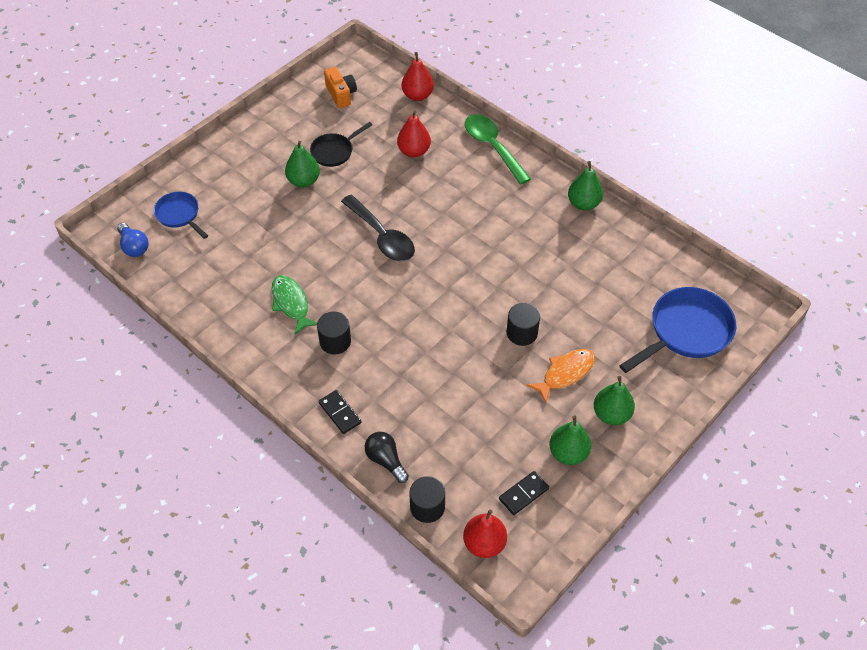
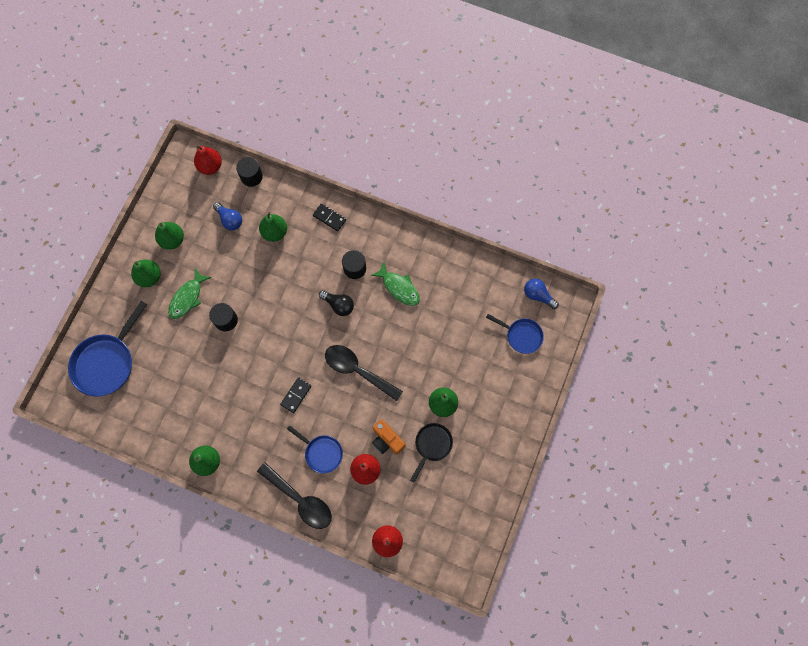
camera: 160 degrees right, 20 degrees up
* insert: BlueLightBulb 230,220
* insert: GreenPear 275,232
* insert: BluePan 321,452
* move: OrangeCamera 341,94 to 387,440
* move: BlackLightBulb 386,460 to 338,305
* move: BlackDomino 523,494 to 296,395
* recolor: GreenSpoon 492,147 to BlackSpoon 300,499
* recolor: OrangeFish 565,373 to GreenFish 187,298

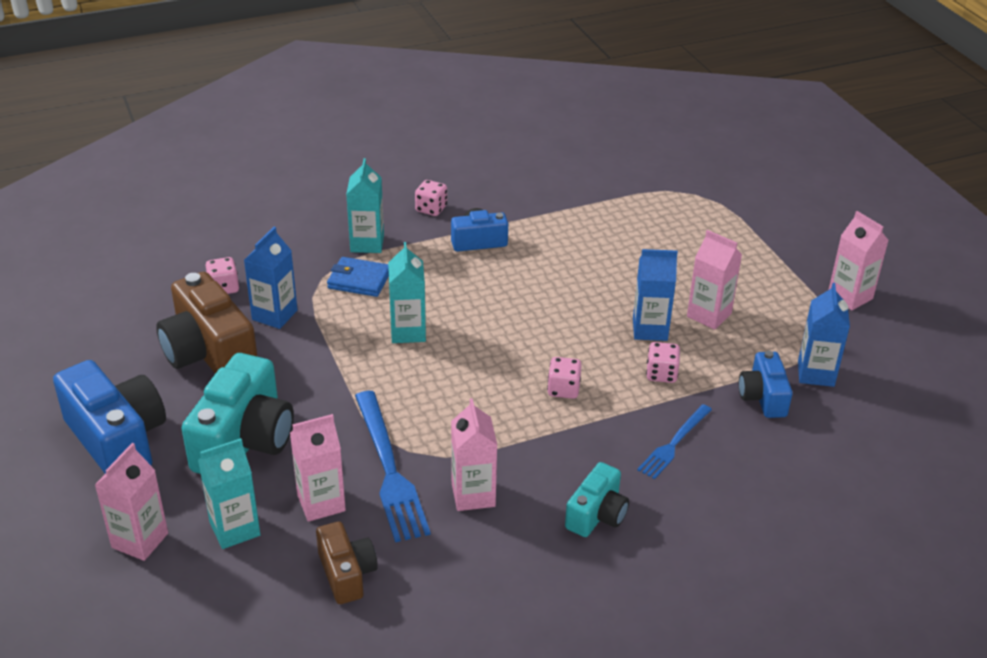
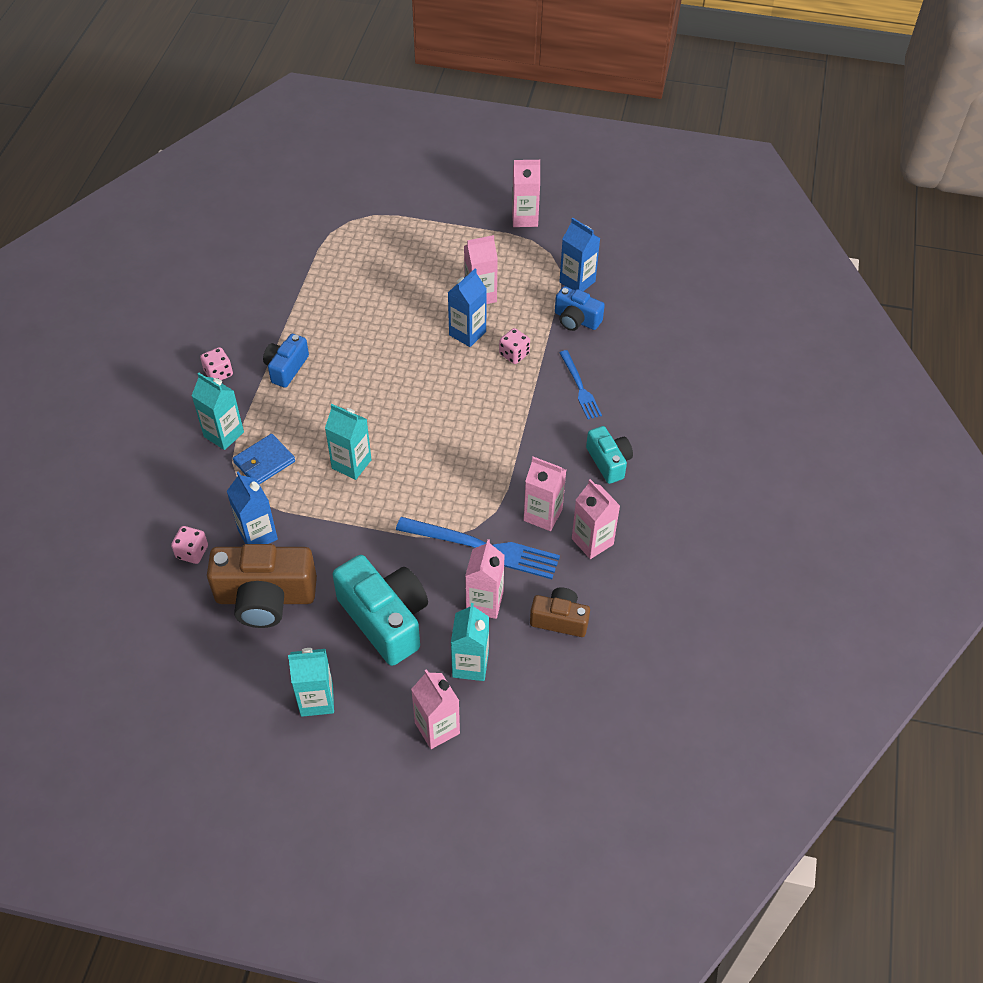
camera: 55 degrees left, 15 degrees up
* delete: PinkDice 563,389
* insert: PinkCarton 592,541
* replace: BlueCamera 117,439 to TurquoiseCarton 317,700

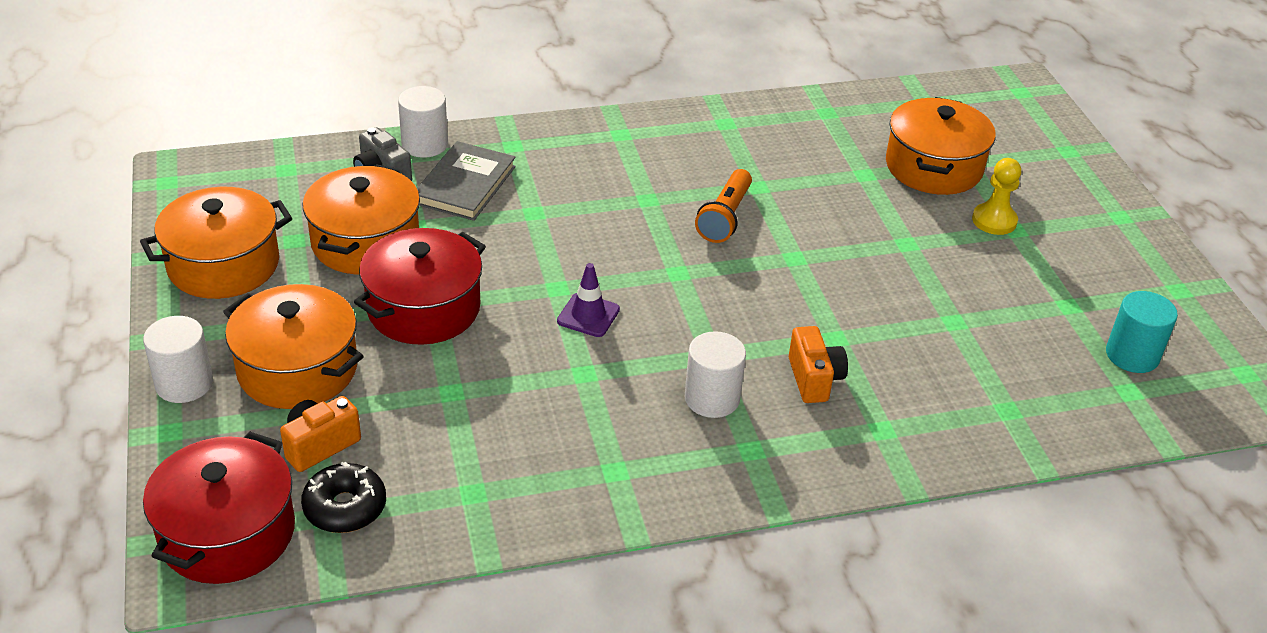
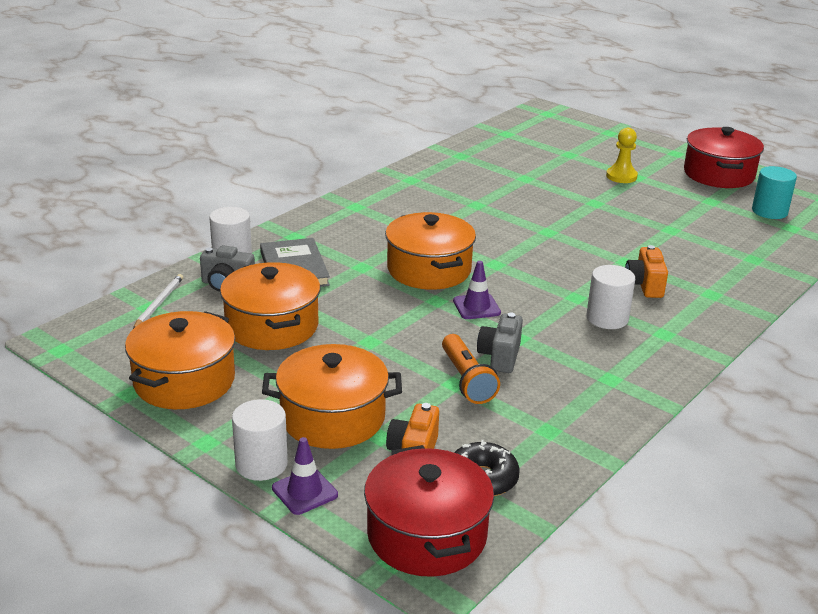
camera: 35 degrees left, 10 degrees down
* insert: WhitePencil 159,303
* insert: PurpleTrafficCone 304,491
* insert: GreyCamera 500,356
* move: RedPot 423,308 to 718,174
* move: OrangeFlashlight 725,217 to 466,380
* move: OrangePot 933,167 to 429,269
* rotate: OrangeCamera 814,379 = 644,285 135 degrees counterclockwise

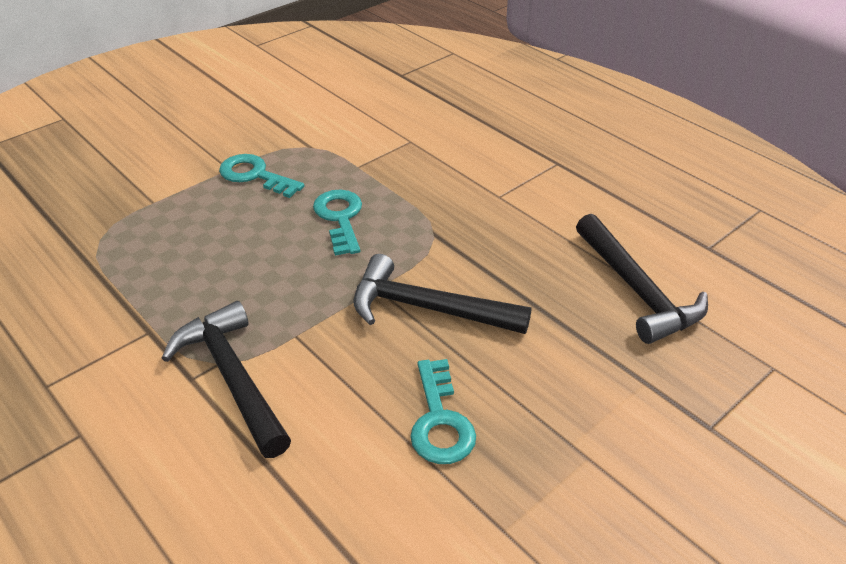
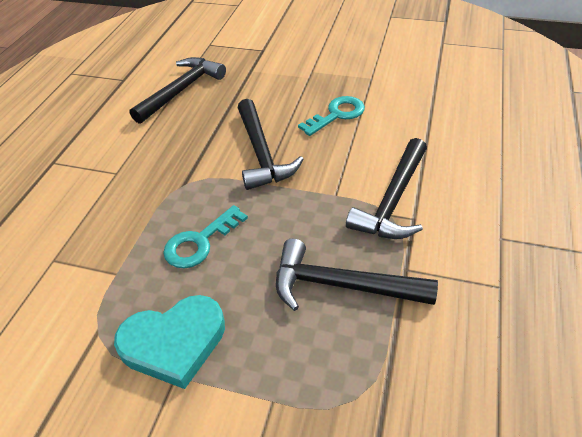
camera: 120 degrees left, 5 degrees up
* insert: BlackHammer 341,285
* replace: TurquoiseKey 255,175 to TurquoiseHeart 174,343

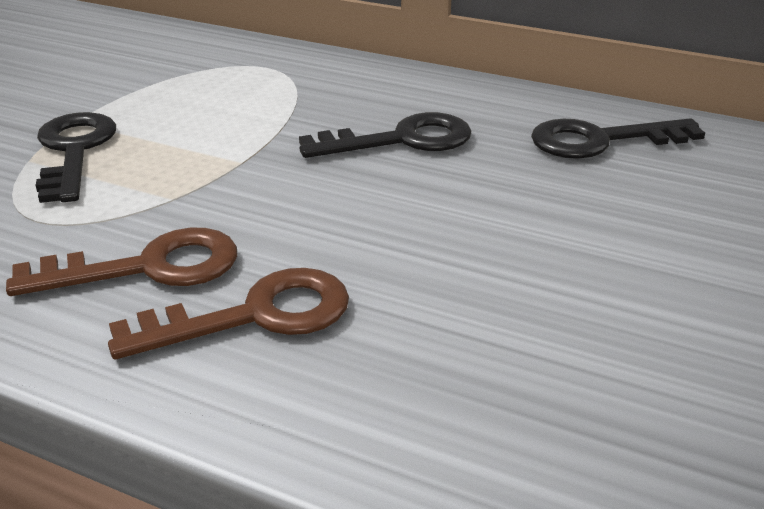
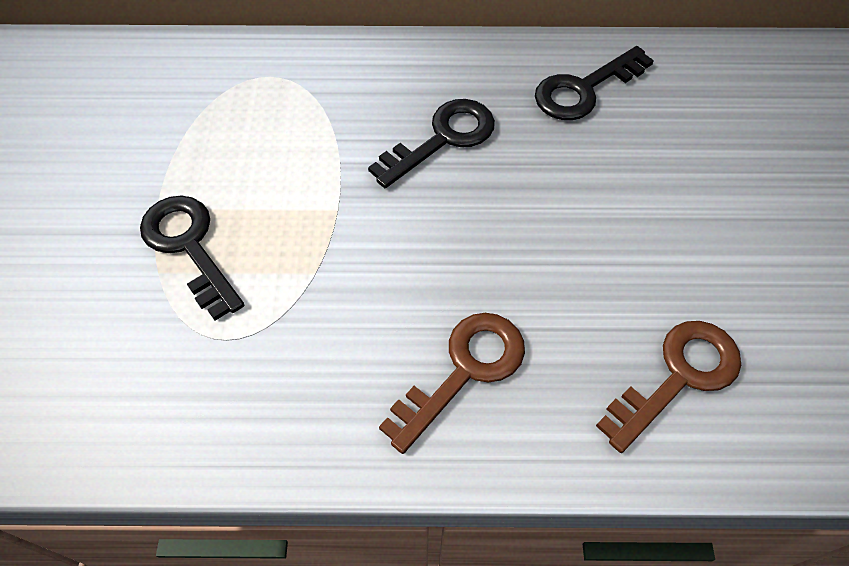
camera: 25 degrees left, 25 degrees up
* move: BrownKey 149,267 to 679,376

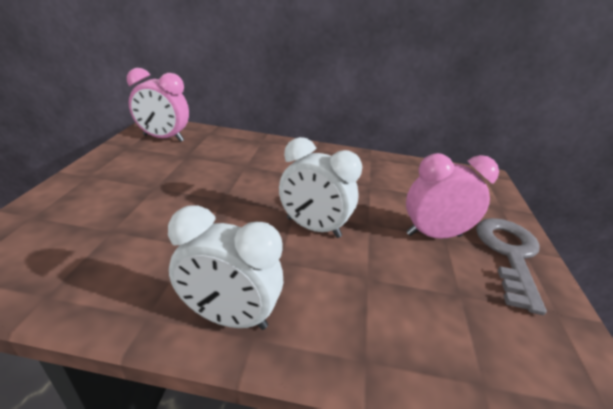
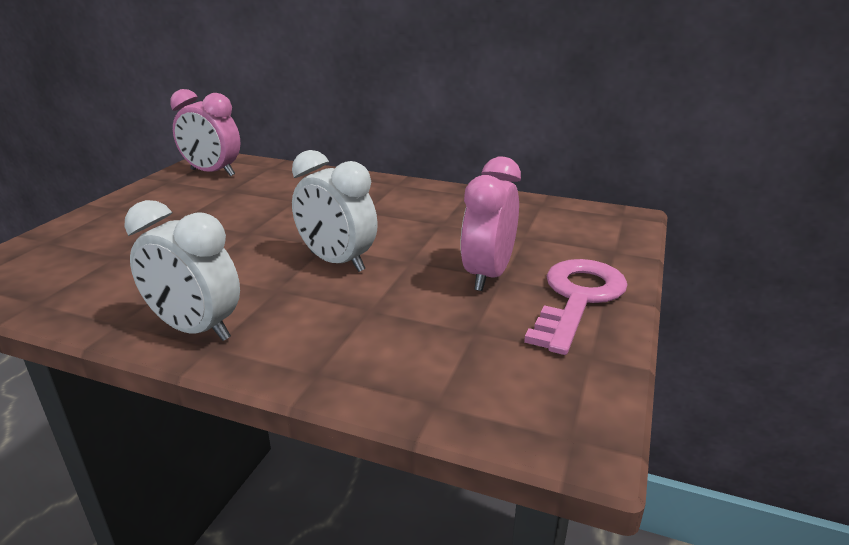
camera: 15 degrees right, 5 degrees down
* recolor: GreyKey 509,254 to PinkKey 578,299
* rotate: PinkClock 433,235 = 487,275 75 degrees counterclockwise

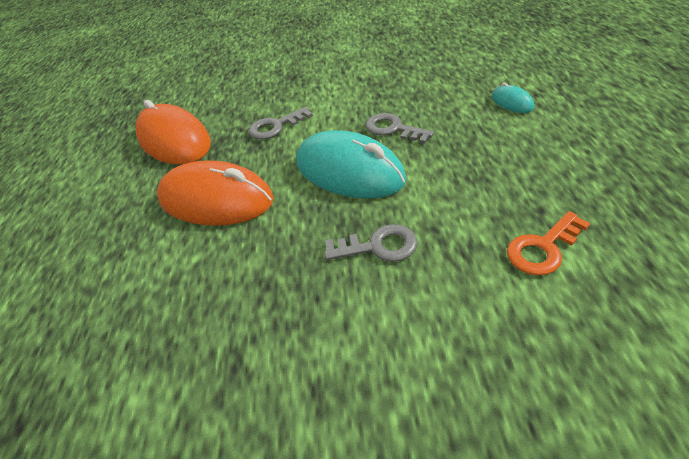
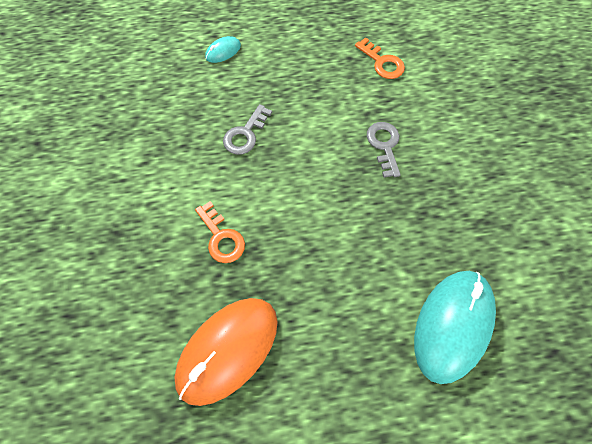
camera: 100 degrees left, 20 degrees up
* delete: OrangeMouse 216,200
* move: TurquoiseMouse 349,171 to 452,325
* recolor: GreyKey 275,126 to OrangeKey 221,237

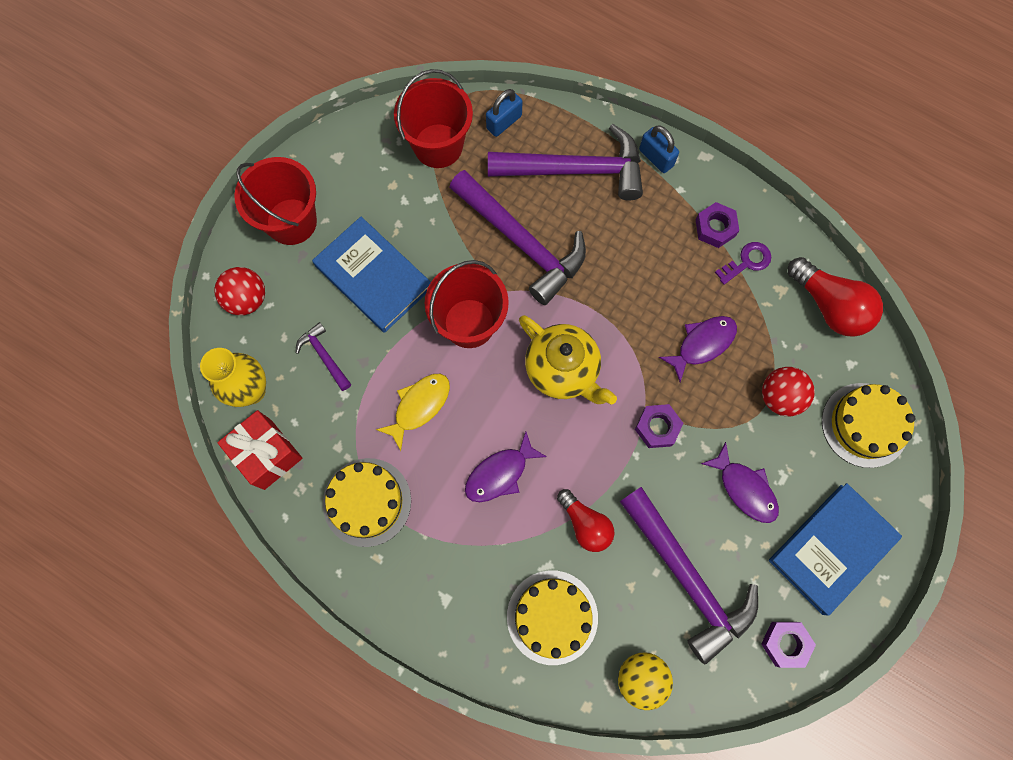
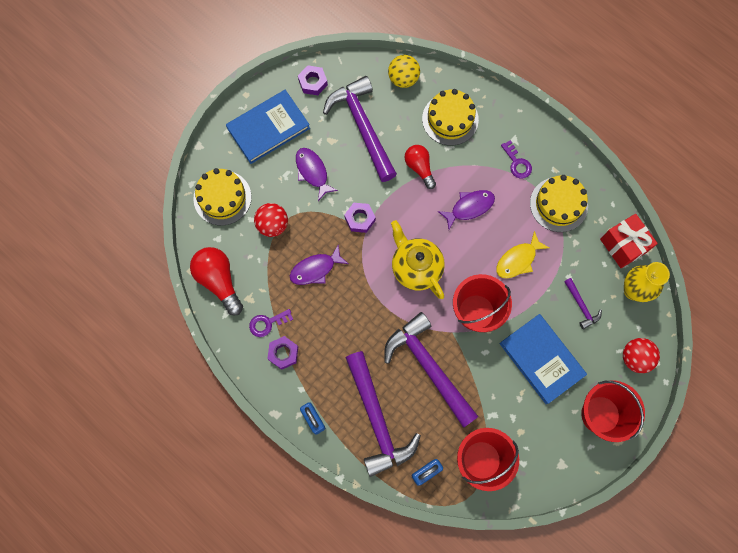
camera: 170 degrees left, 0 degrees up
* insert: PurpleKey 517,163
* rotate: PurpleHammer 576,170 = 377,419 120 degrees counterclockwise

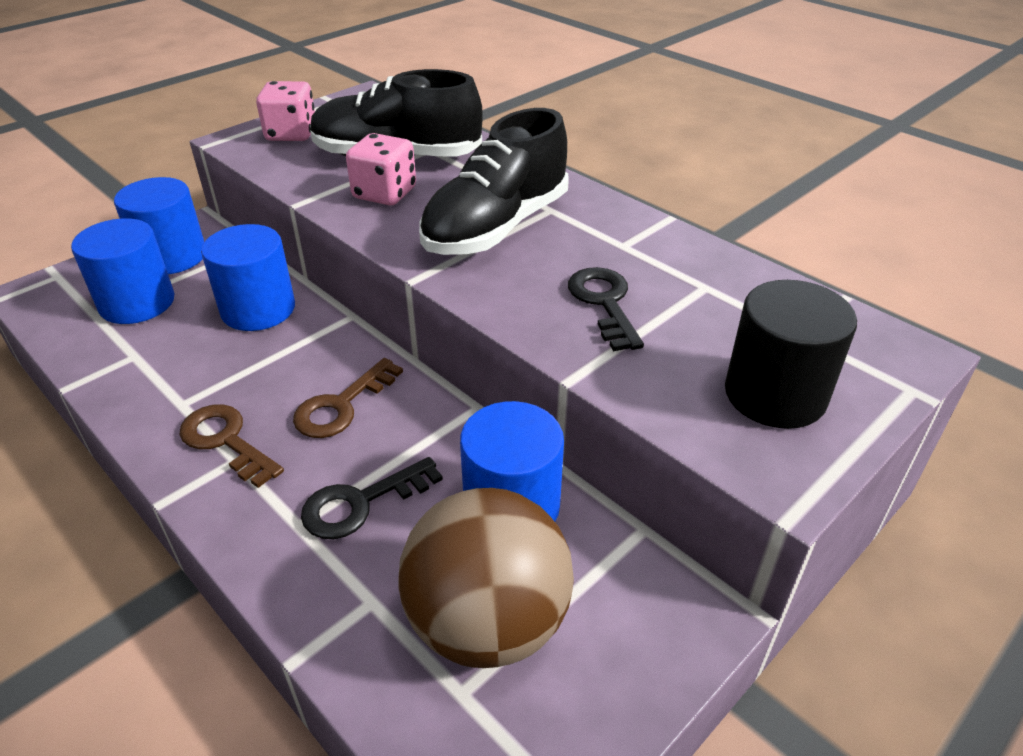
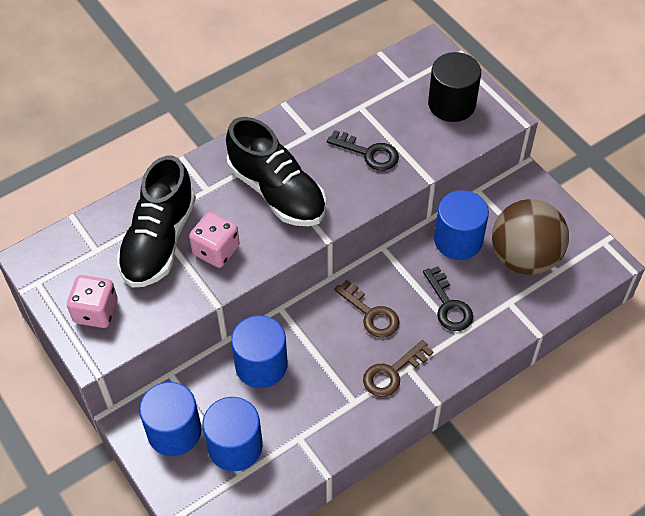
camera: 80 degrees left, 15 degrees up
* rotate: BlackKey 604,303 = 368,153 150 degrees counterclockwise

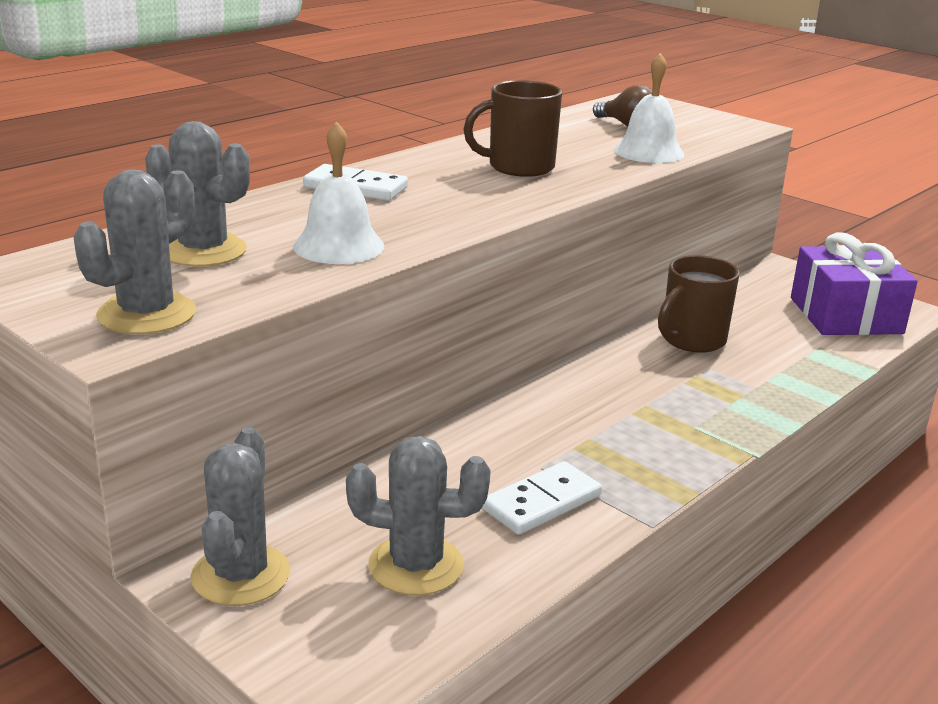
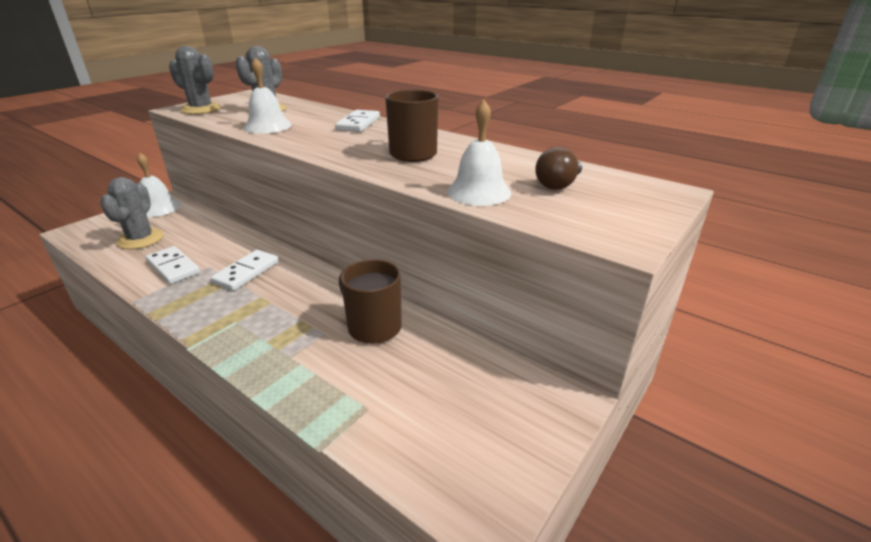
camera: 85 degrees right, 5 degrees up
* delete: PurpleGift 845,315
* insert: WhiteDomino 246,272
* replace: GreyCactus 241,575 to WhiteBell 158,208

